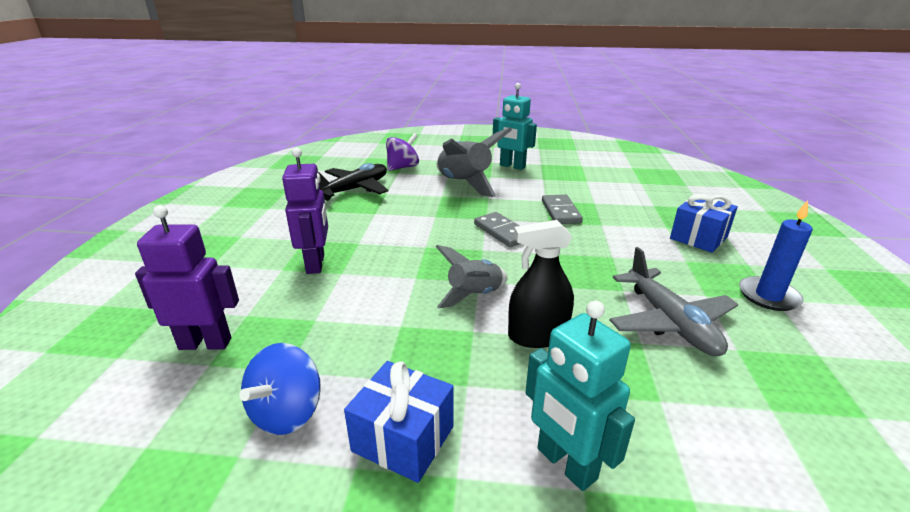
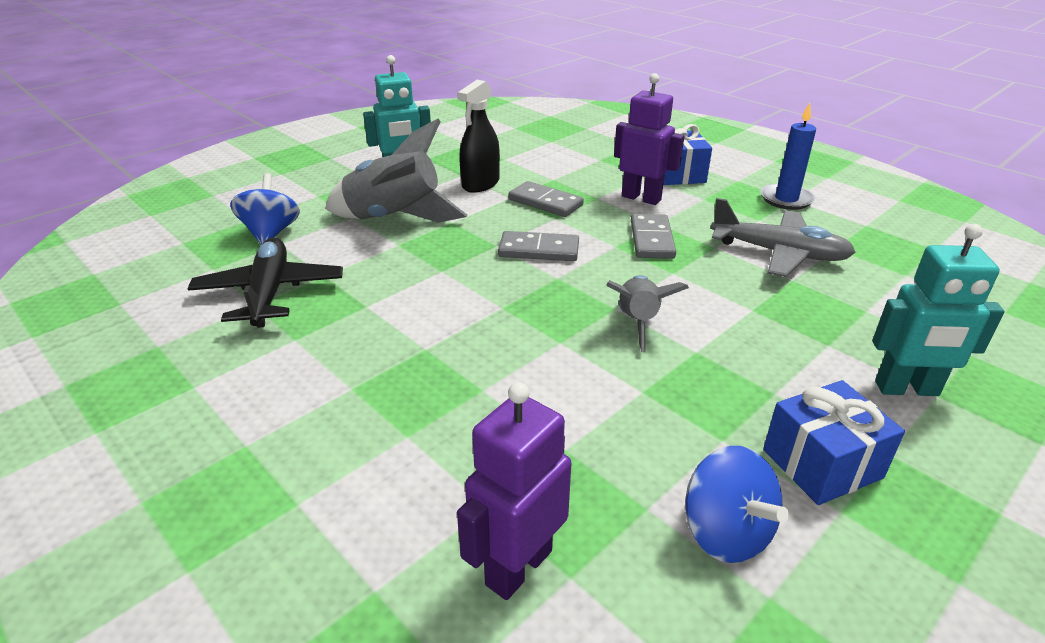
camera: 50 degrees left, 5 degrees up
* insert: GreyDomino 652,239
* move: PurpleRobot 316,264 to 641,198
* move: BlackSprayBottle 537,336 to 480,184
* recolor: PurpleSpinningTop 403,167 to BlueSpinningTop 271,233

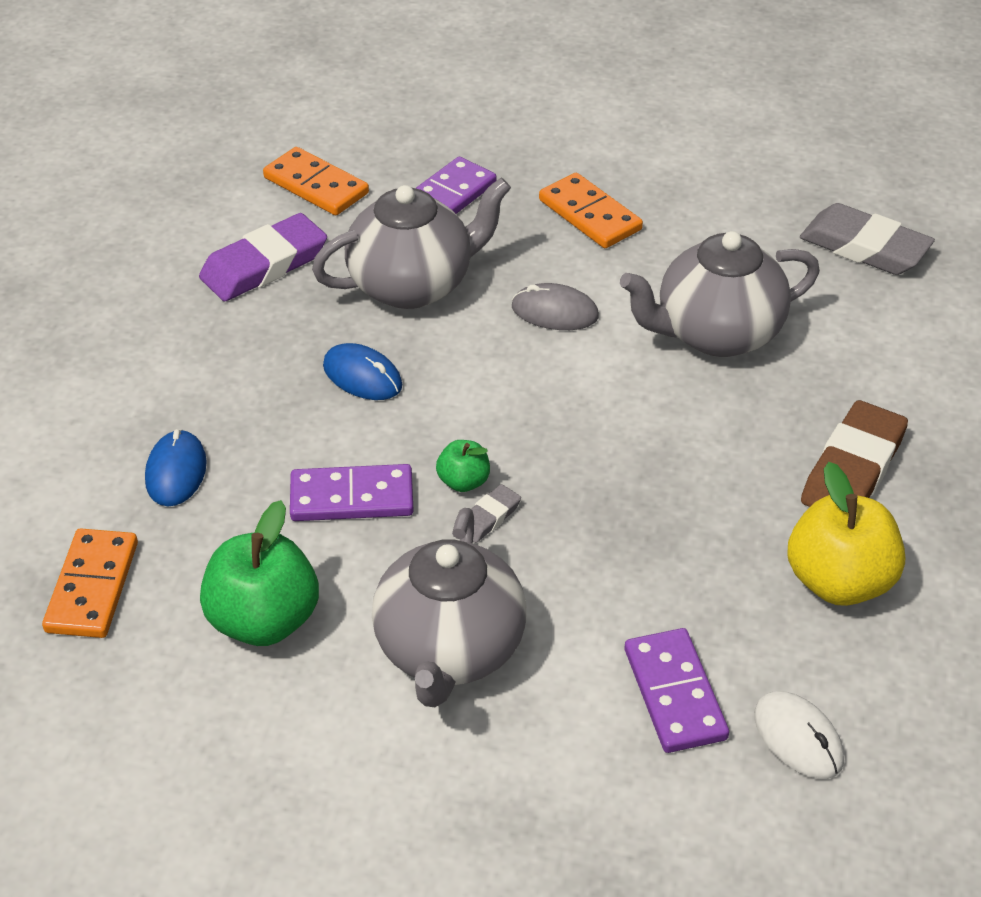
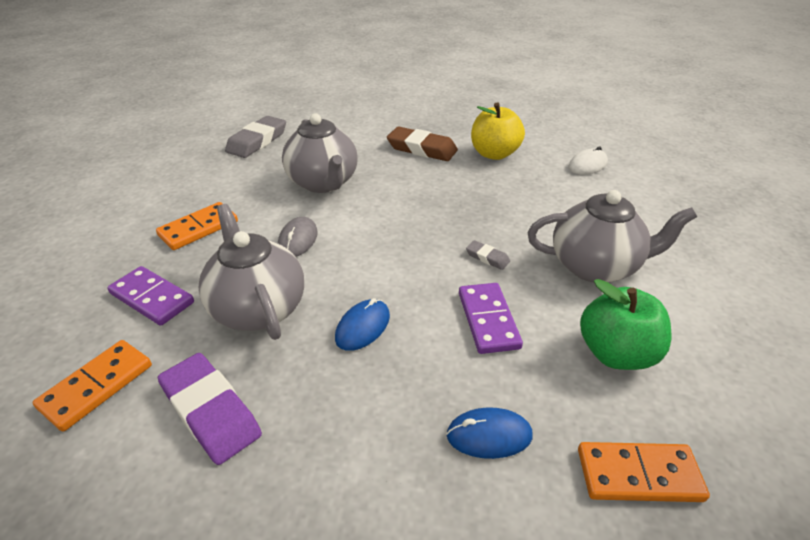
camera: 95 degrees left, 5 degrees down
* delete: GreenApple 463,481
* delete: PurpleDomino 675,694

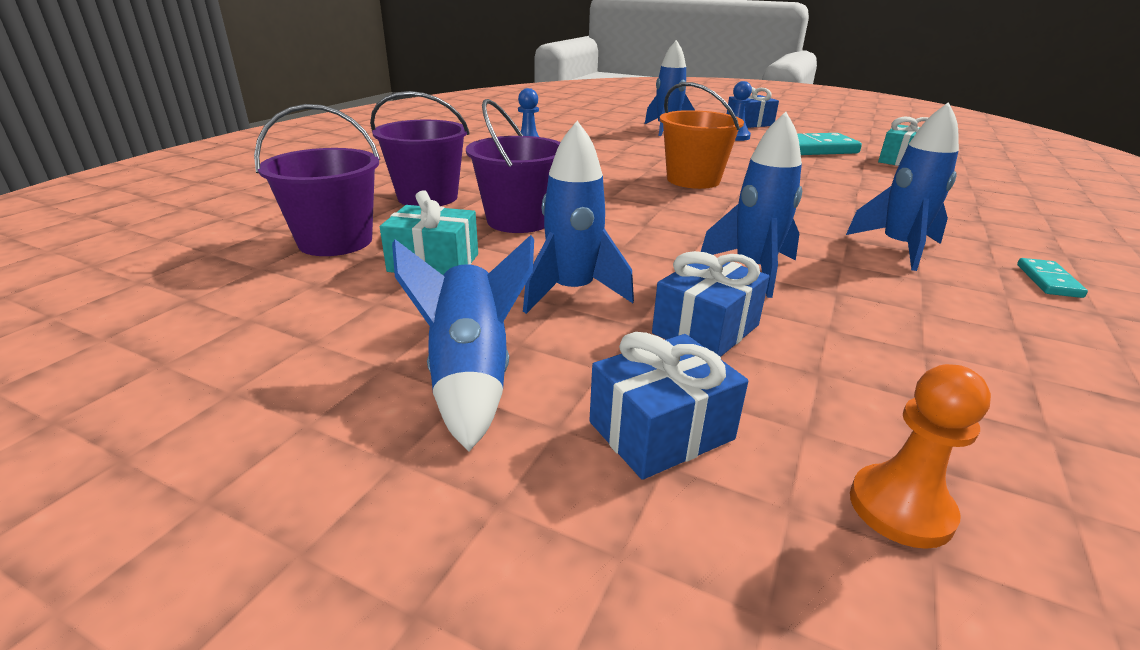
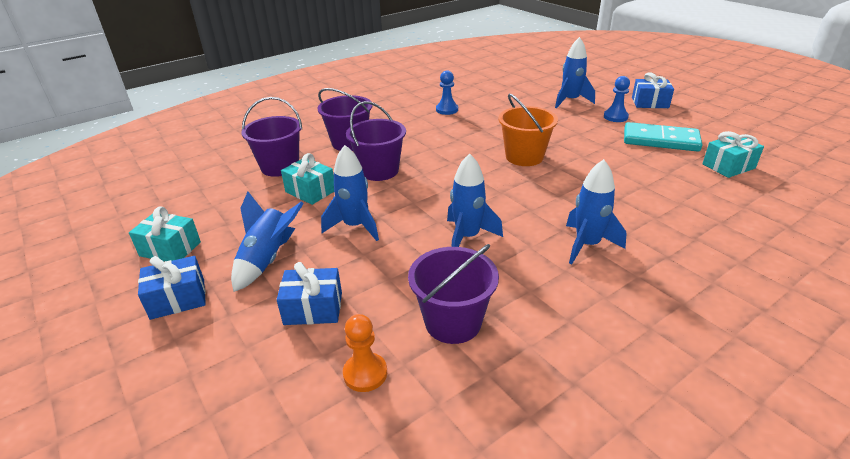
camera: 30 degrees right, 5 degrees up
* delete: TurquoiseDomino 1048,281
* insert: TurquoiseGift 170,249
* insert: PurpleBucket 453,322
* move: BlueGift 706,329 to 178,299

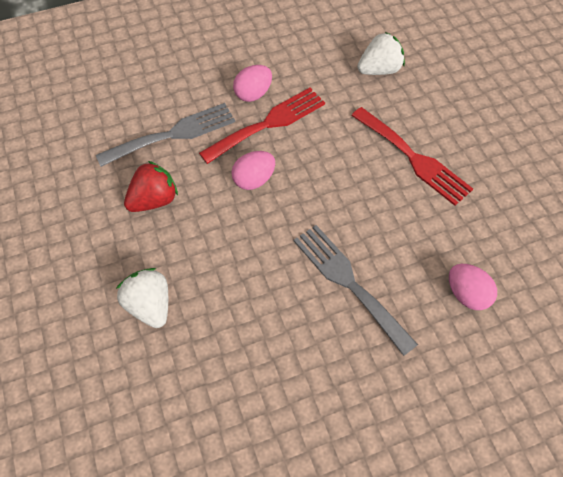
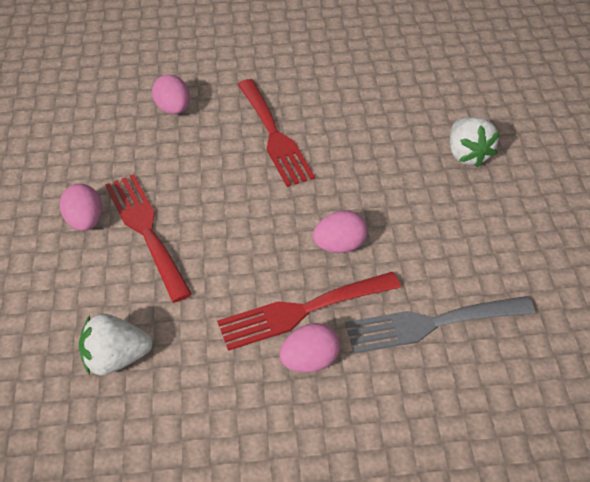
camera: 165 degrees left, 10 degrees down
* delete: RedStrawberry 154,200
* insert: PinkEgg 85,221
* recolor: GreyFork 348,282 to RedFork 274,136

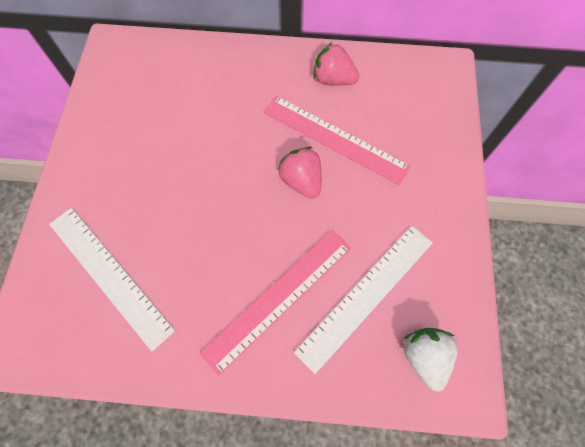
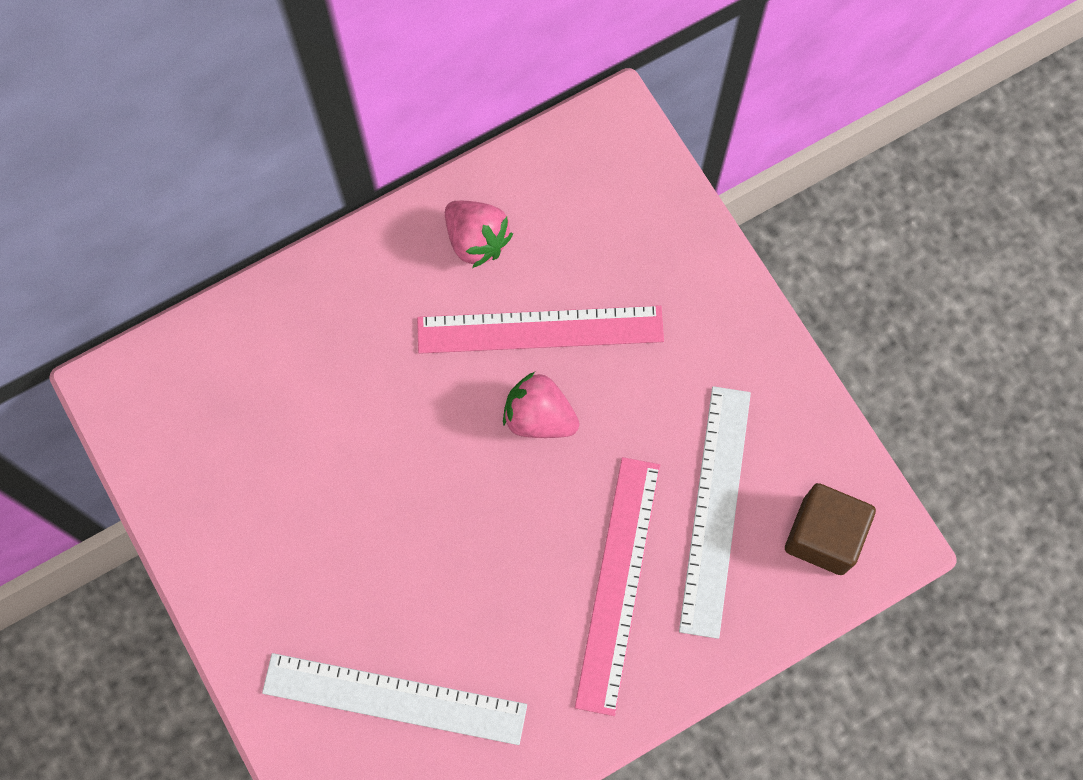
camera: 35 degrees left, 5 degrees up
* replace: WhiteStrawberry 424,357 to BrownCube 823,535
* rotate: PinkStrawberry 333,79 = 476,240 120 degrees counterclockwise

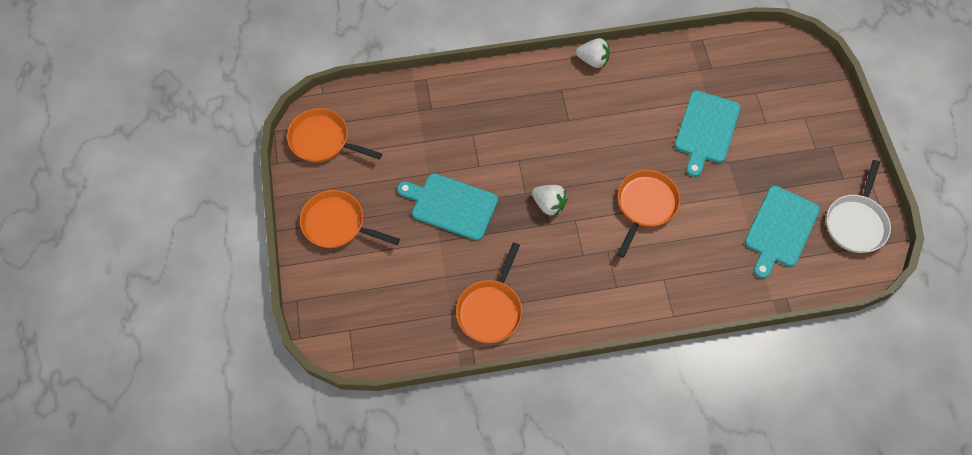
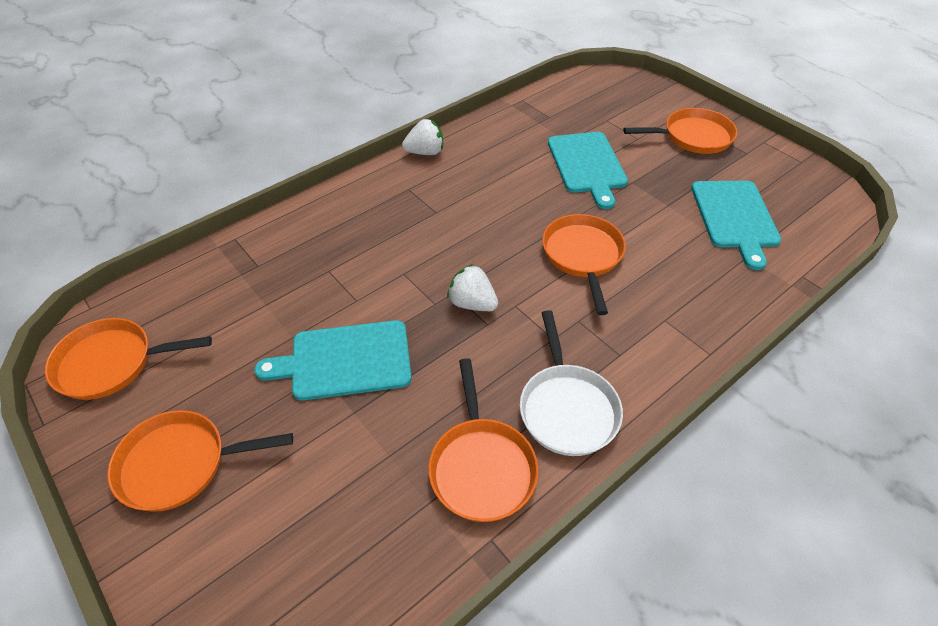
camera: 30 degrees left, 15 degrees down
* insert: OrangePan 693,137
* move: WhitePan 856,222 to 567,408
* rotate: WhiteStrawberry 549,204 = 472,303 150 degrees counterclockwise

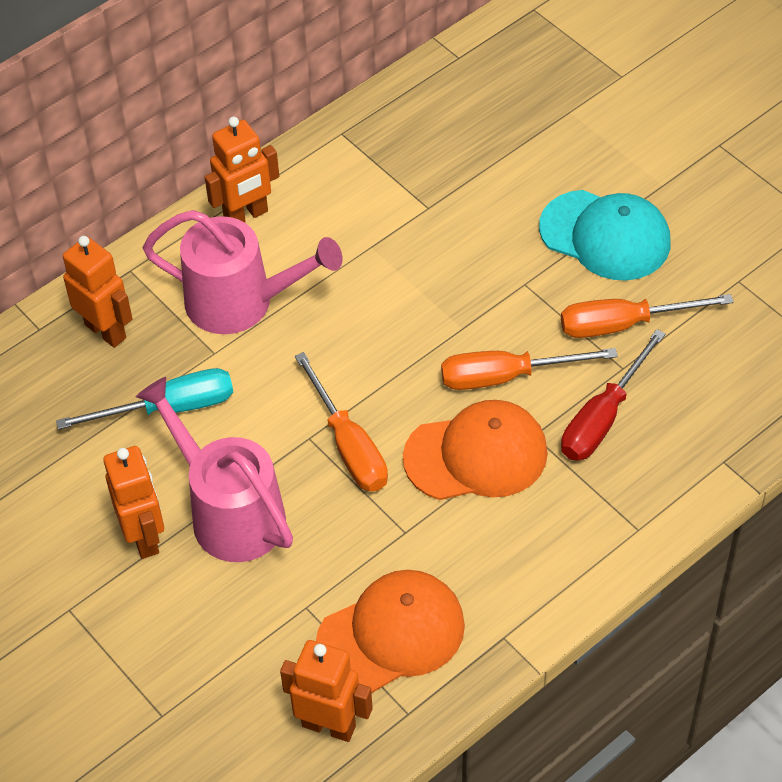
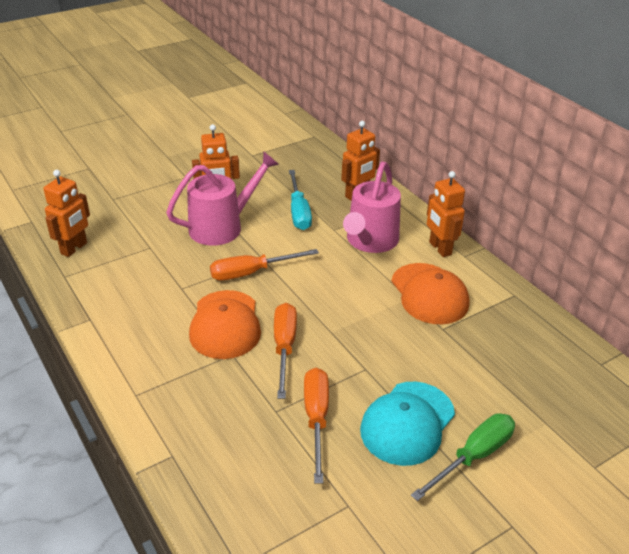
camera: 95 degrees right, 15 degrees down
* delete: RedScrewdriver 603,417
* insert: GreenScrewdriver 473,456
* move: OrangeCap 391,634 to 429,294

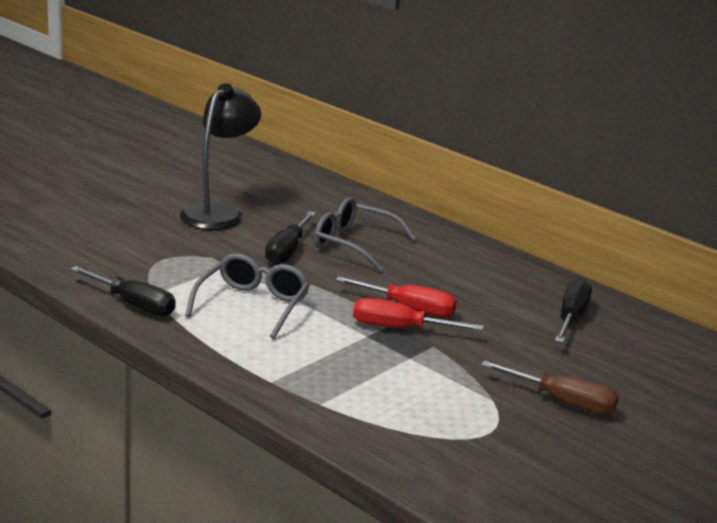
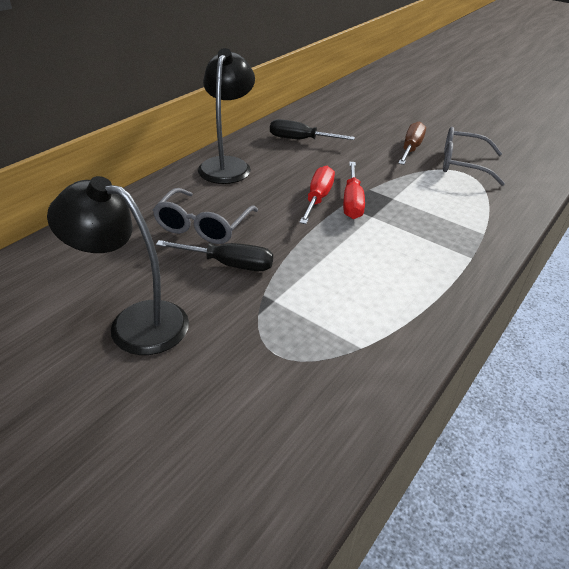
camera: 95 degrees left, 15 degrees up
* delete: BlackScrewdriver 133,304
* insert: BlackLamp 227,165
* move: GreyGlasses 252,305 to 463,164

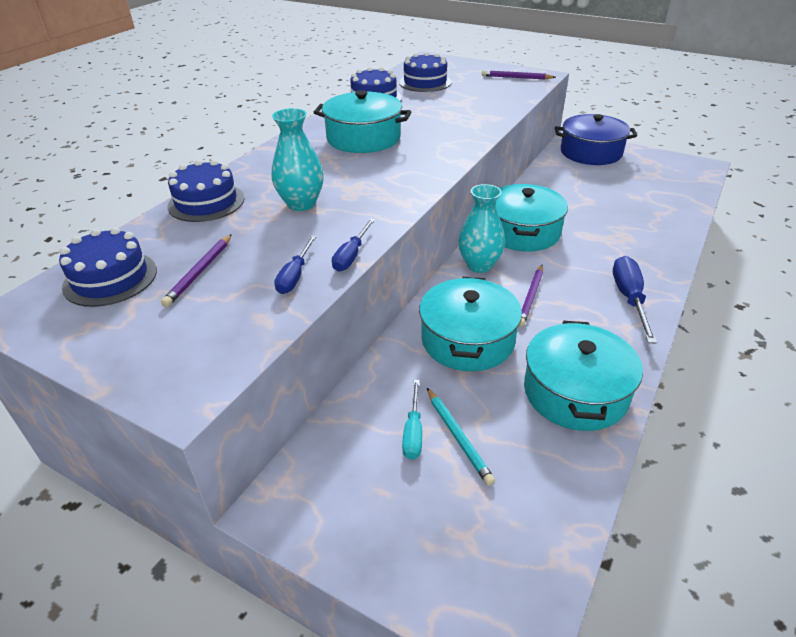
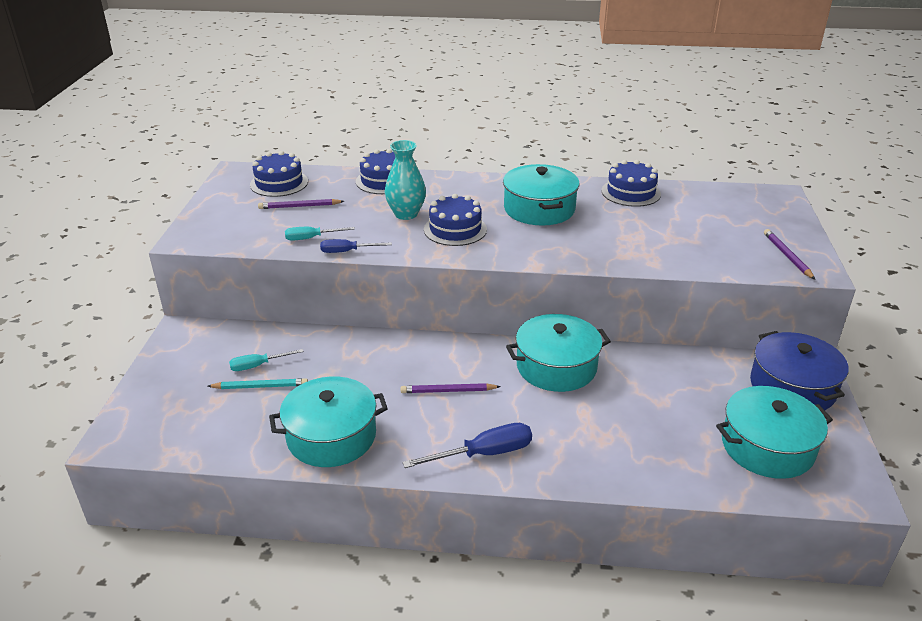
camera: 65 degrees right, 5 degrees down
* delete: TurquoiseVase 479,265
* move: BlueCake 425,82 to 455,229
* move: TurquoisePot 467,340 to 767,446
* recolor: BlueScrewdriver 295,276 to TurquoiseScrewdriver 311,238
* rotate: TurquoisePencil 458,437 = 260,386 135 degrees counterclockwise

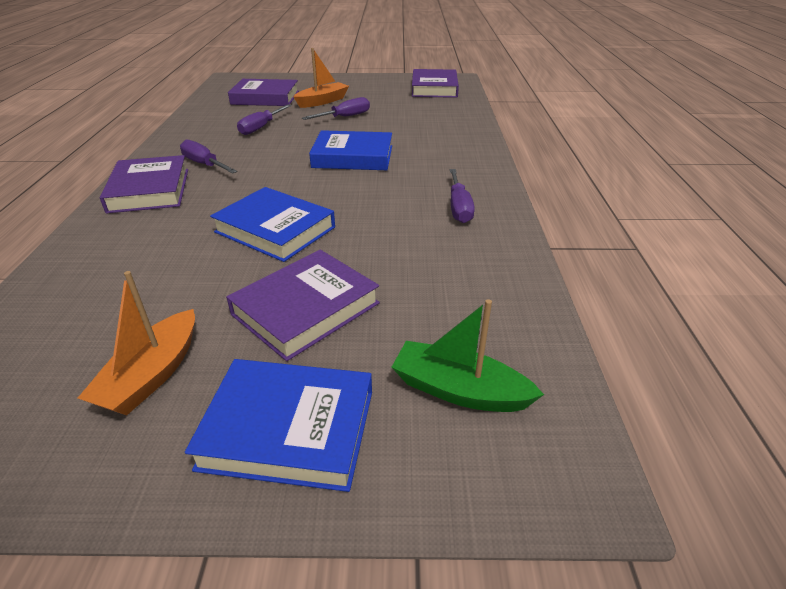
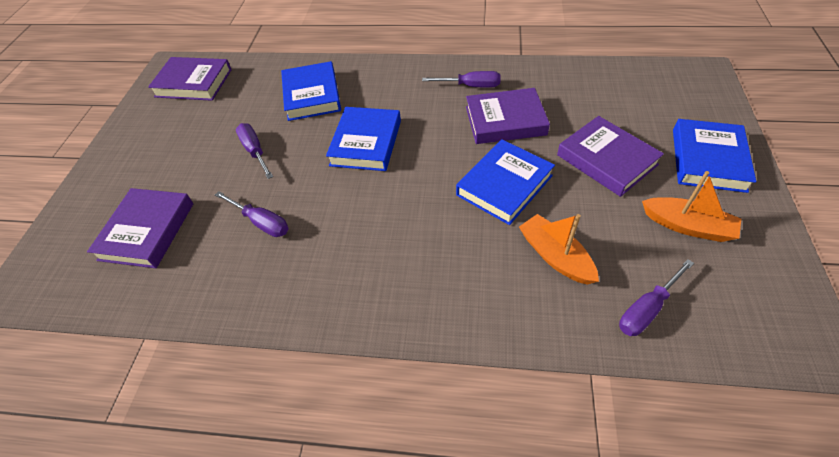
camera: 80 degrees left, 15 degrees up
* delete: GreenBoat 459,390
* insert: BlueBook 312,95
* move: PurpleBook 149,190 to 505,121
* move: PurpleScrewdriver 204,164 to 647,309
* move: OrangeBoat 322,101 to 555,256

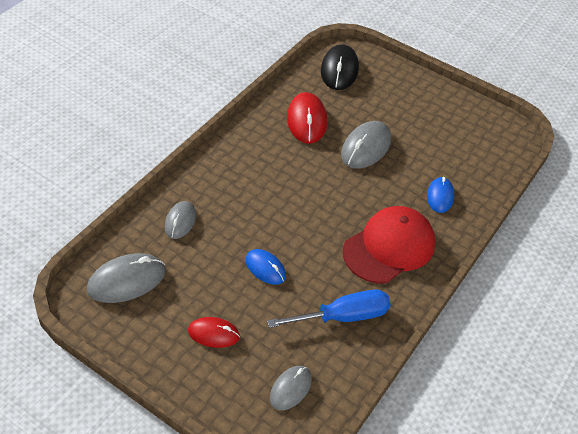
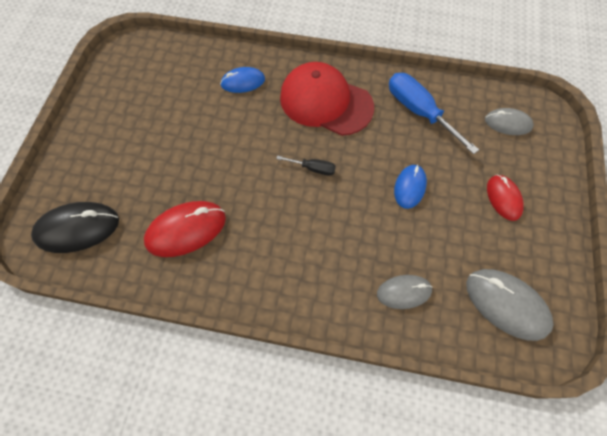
camera: 110 degrees left, 15 degrees up
* delete: GreyMouse 366,147
* insert: BlackScrewdriver 313,168

